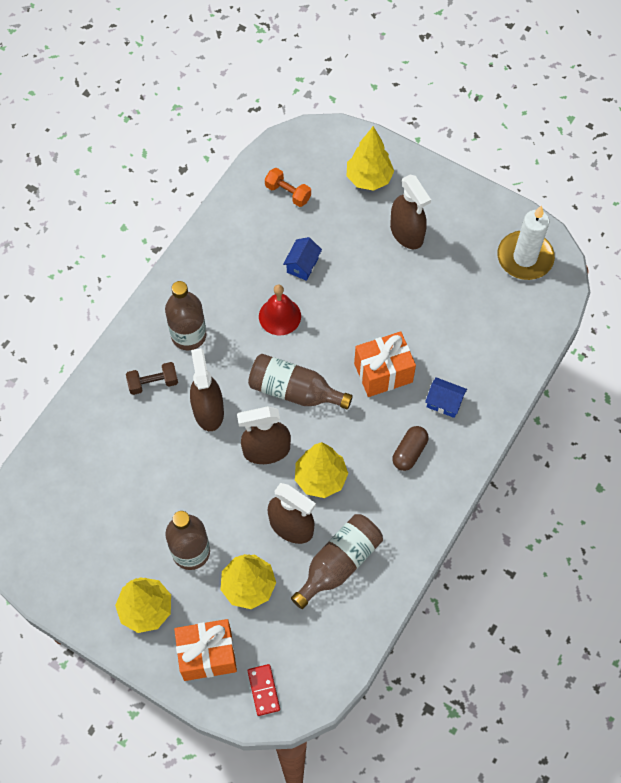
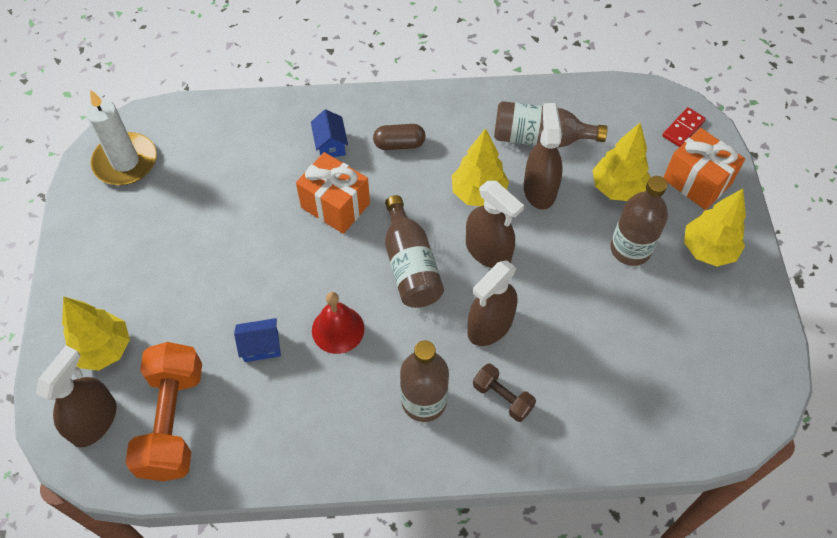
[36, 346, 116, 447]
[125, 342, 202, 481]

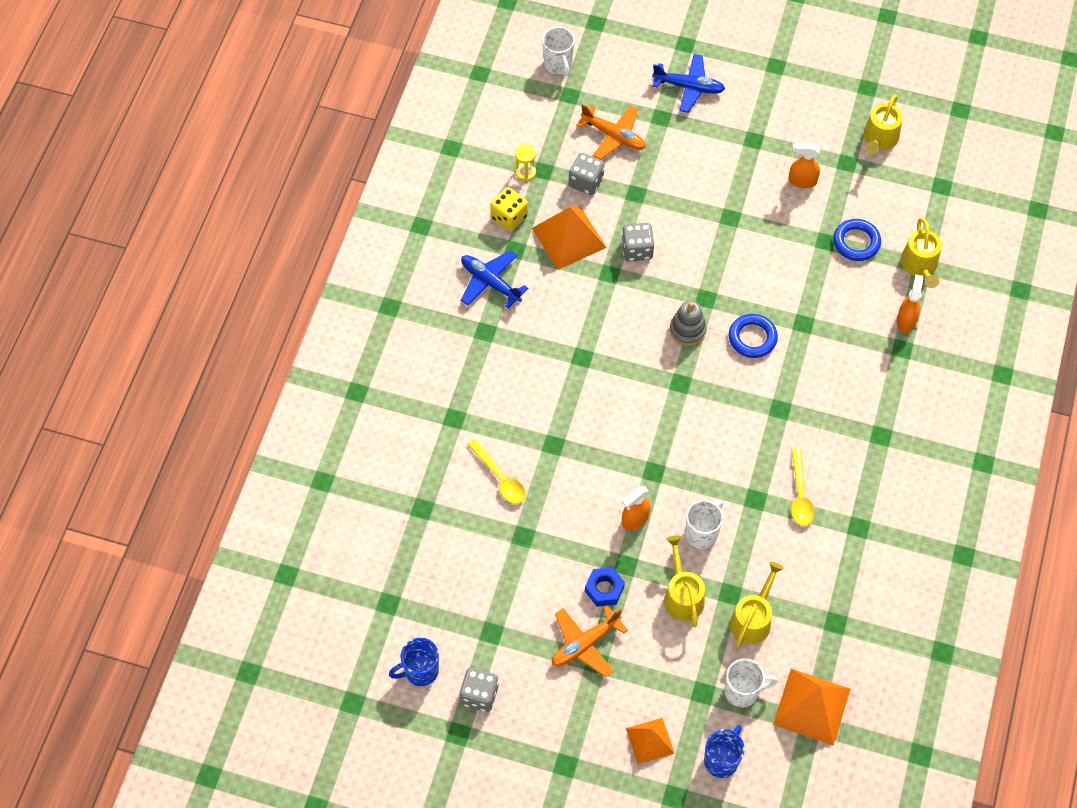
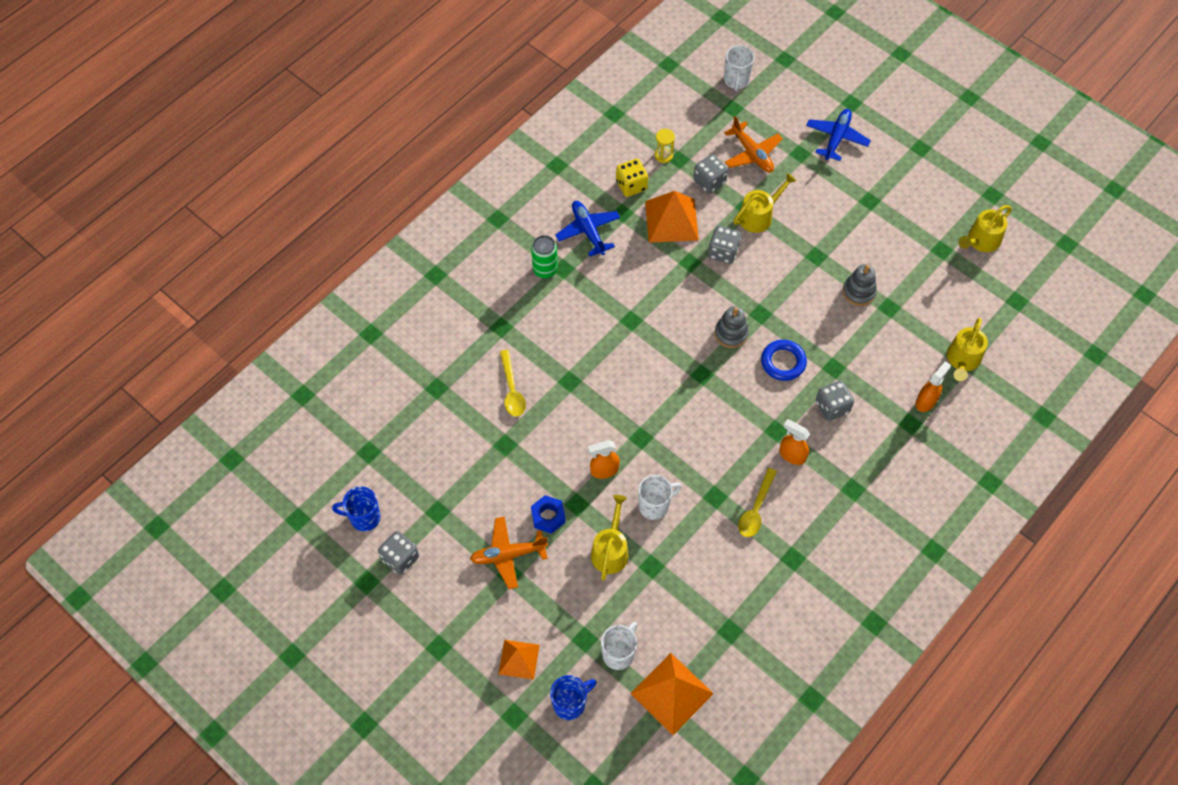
[833, 219, 881, 261] (first image)
[531, 235, 558, 278]
[816, 380, 854, 421]
[843, 264, 877, 306]
[734, 173, 797, 233]
[779, 419, 810, 465]
[806, 109, 871, 161]
[601, 622, 637, 670]

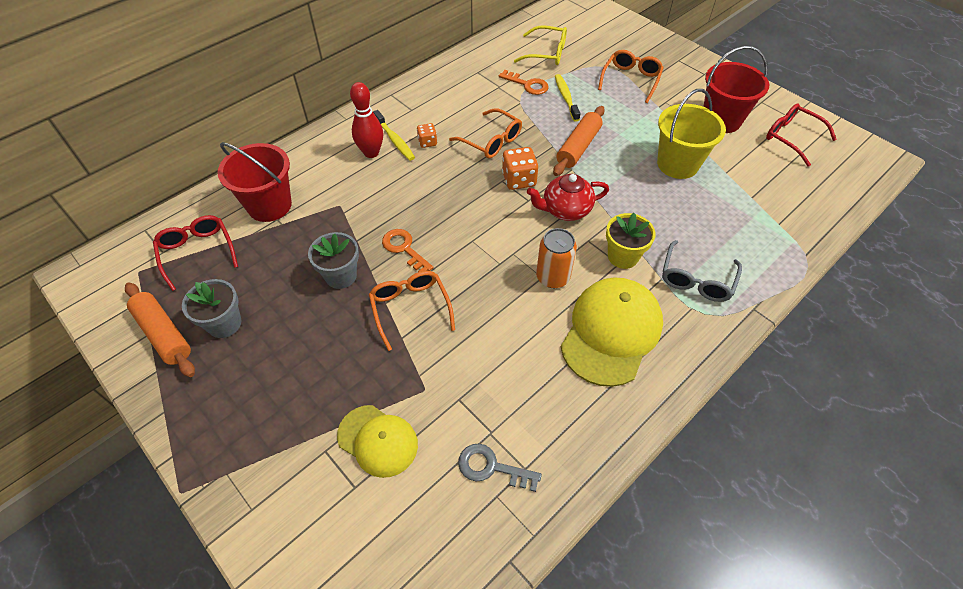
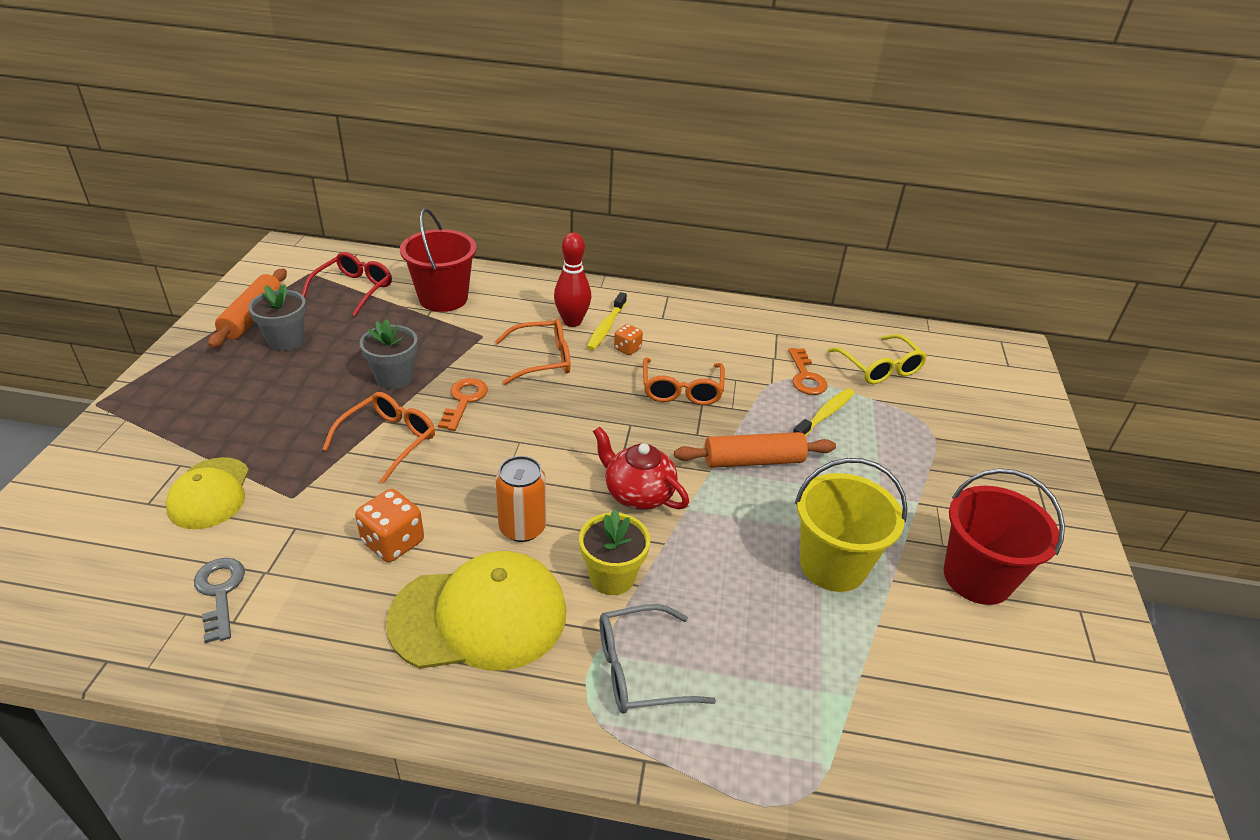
[766, 104, 837, 167] (first image)
[355, 489, 424, 562]
[495, 319, 571, 385]

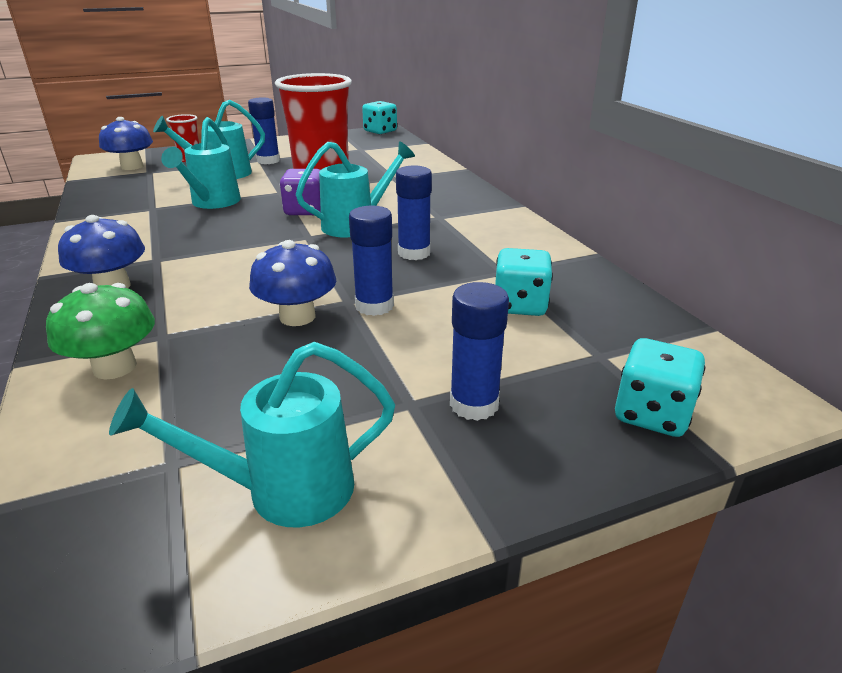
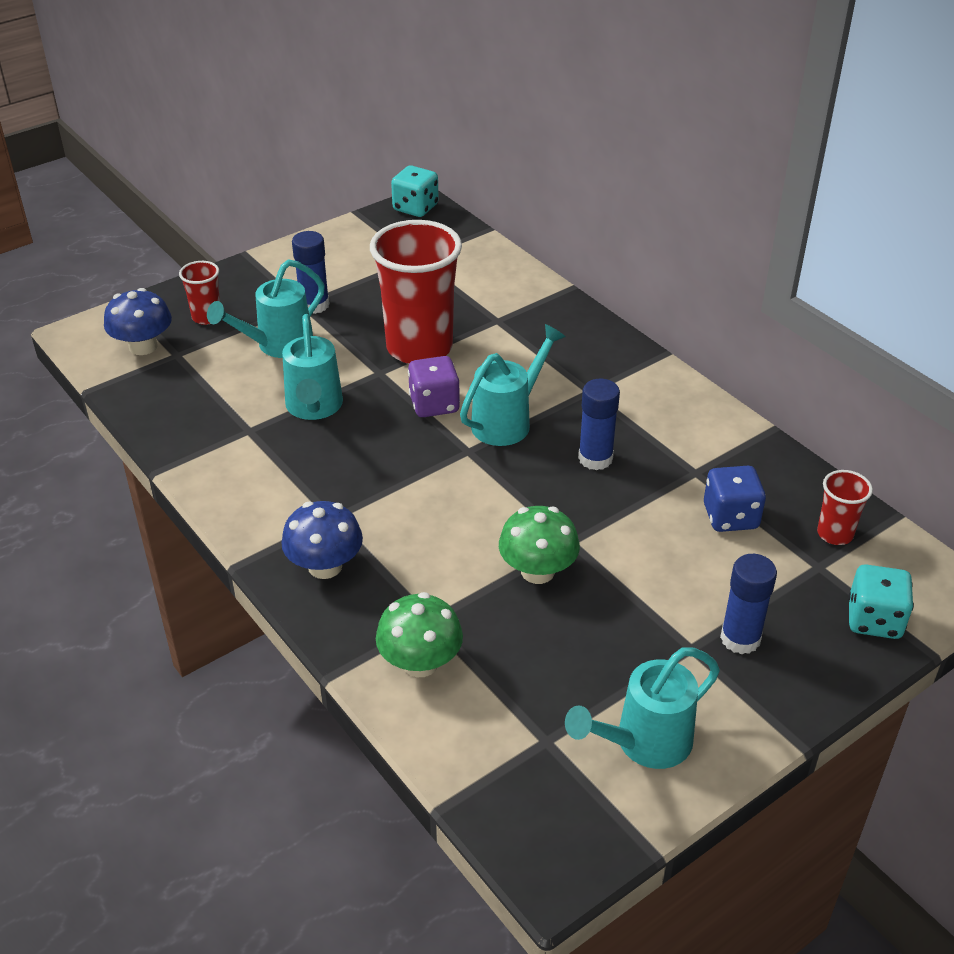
[349, 206, 394, 316] (first image)
[817, 470, 873, 545]
[499, 506, 580, 584]
[704, 466, 766, 532]

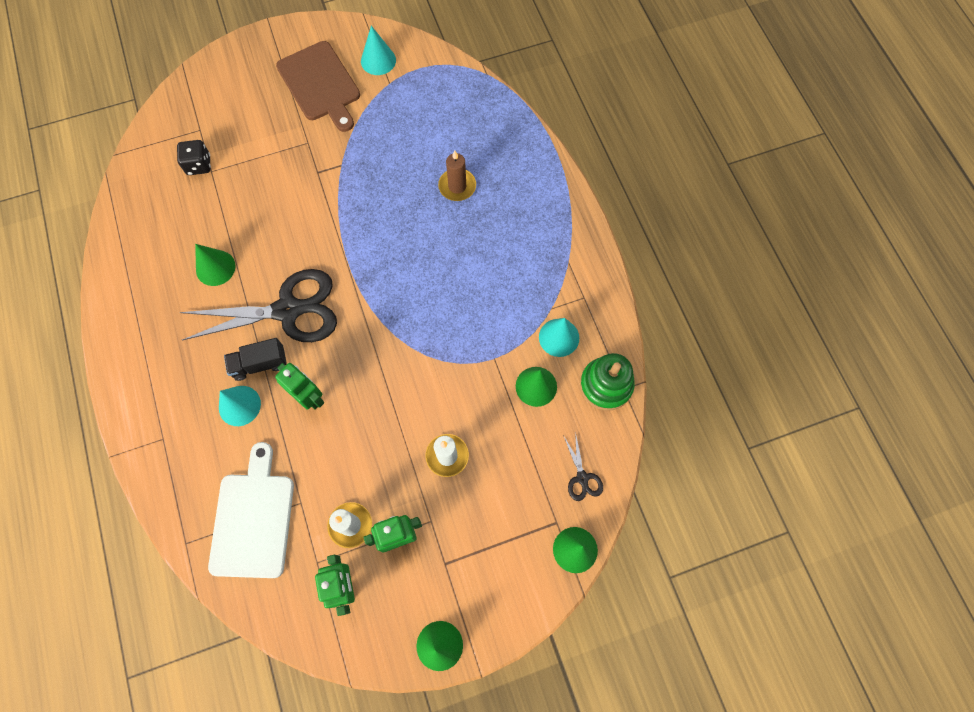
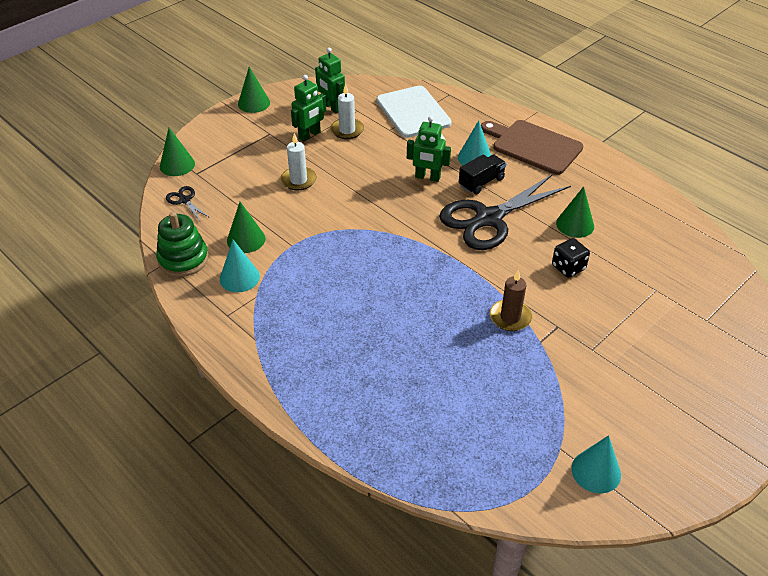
[552, 238, 590, 278]
[481, 120, 583, 175]
[490, 270, 532, 331]

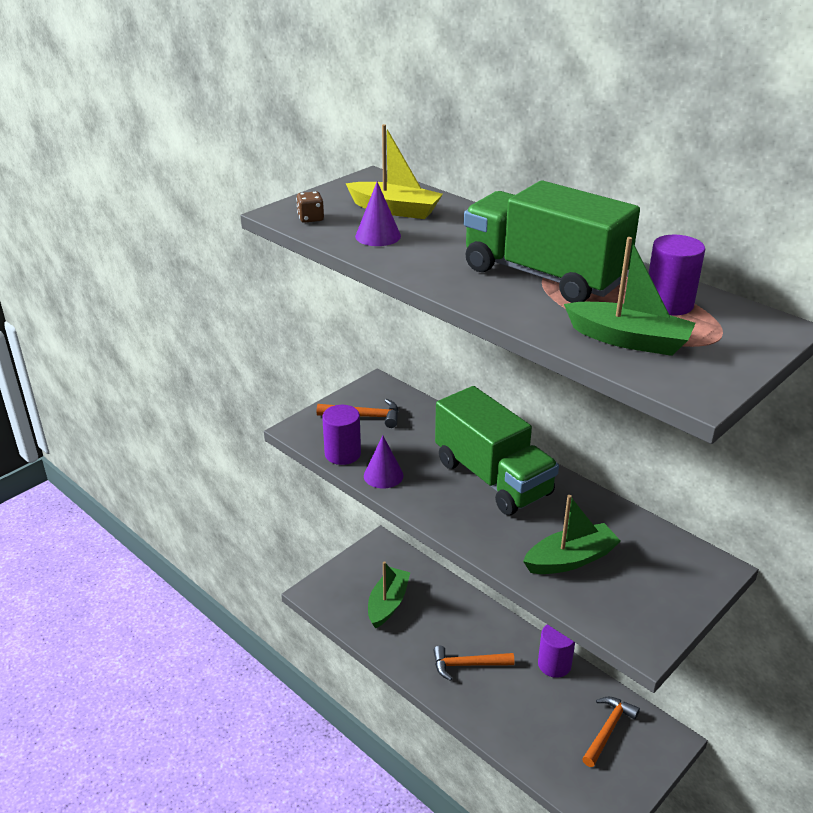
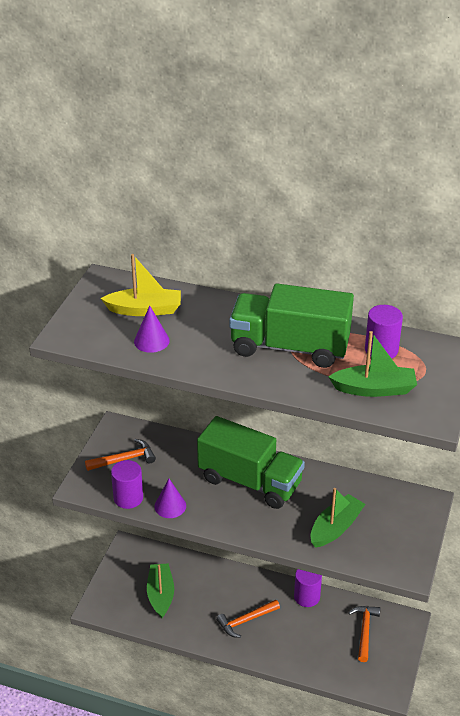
[296, 191, 324, 223] (first image)

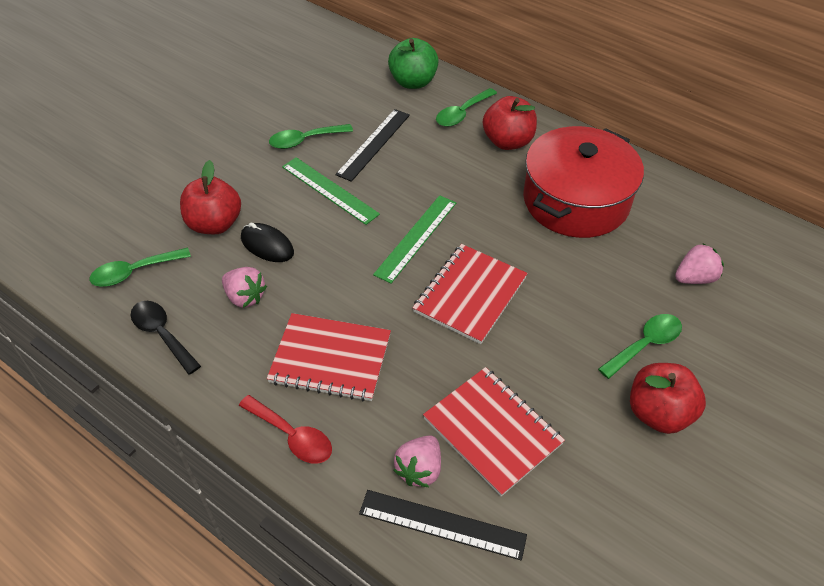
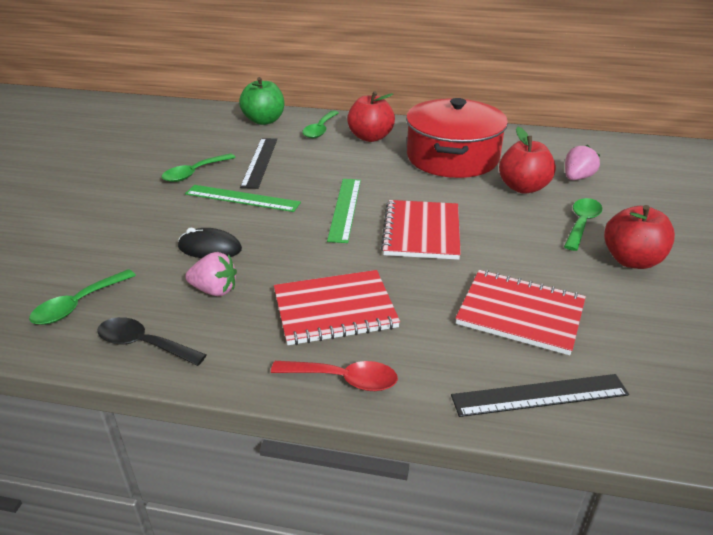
[393, 435, 441, 487] (first image)
[499, 127, 556, 194]

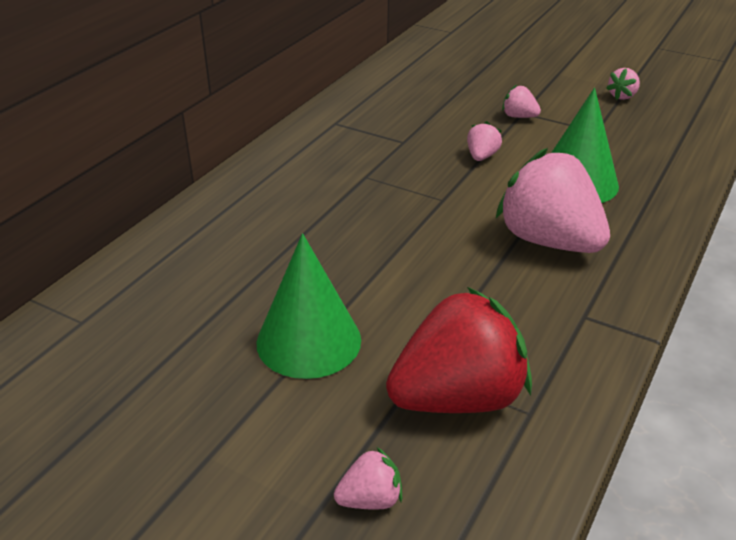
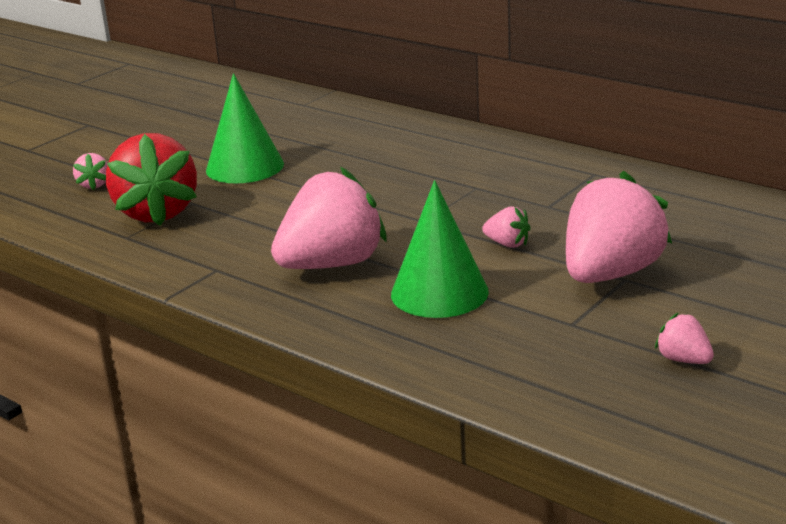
[566, 171, 672, 283]

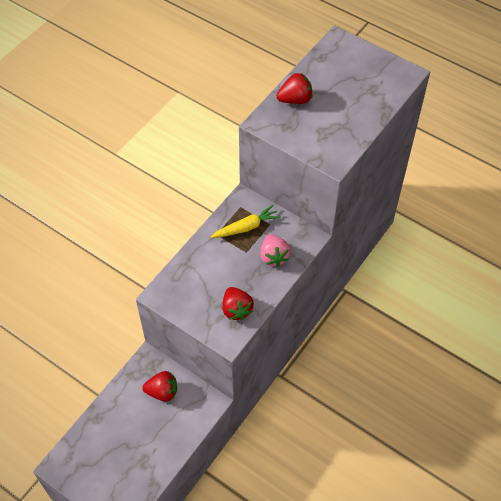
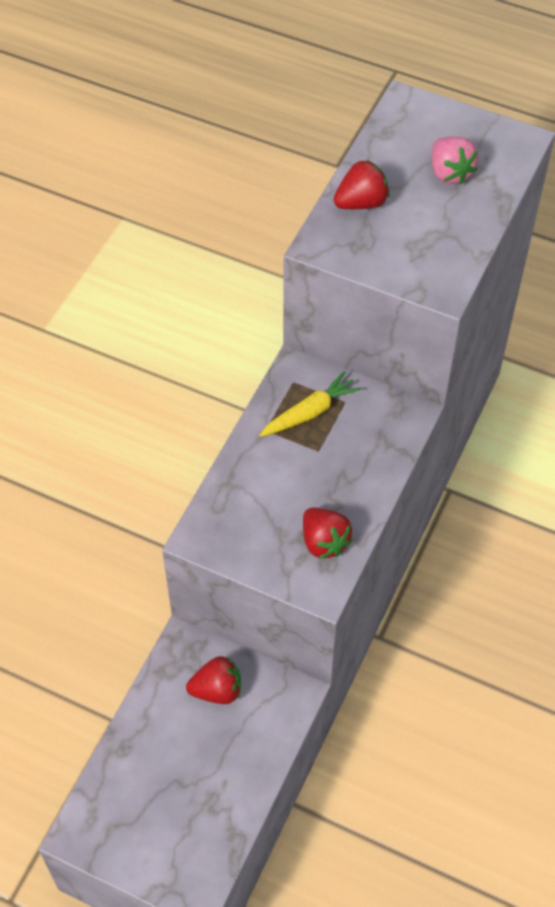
[431, 136, 479, 184]

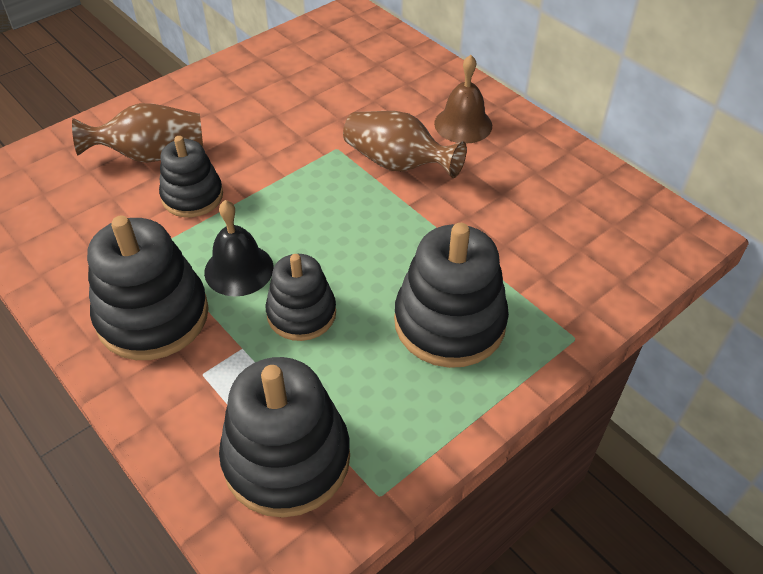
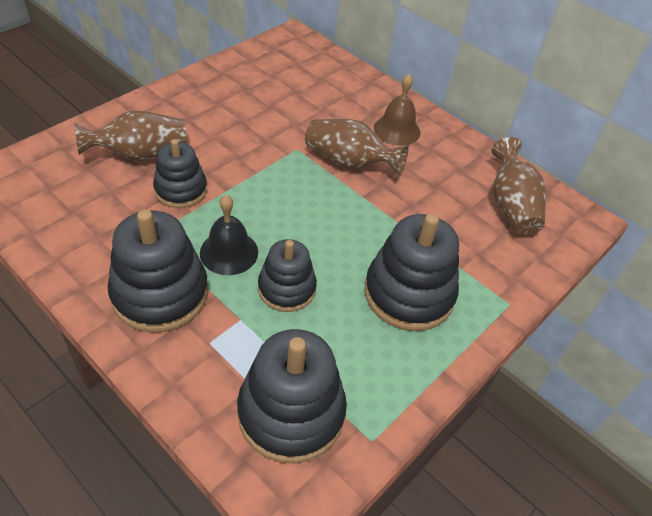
[491, 137, 546, 235]

